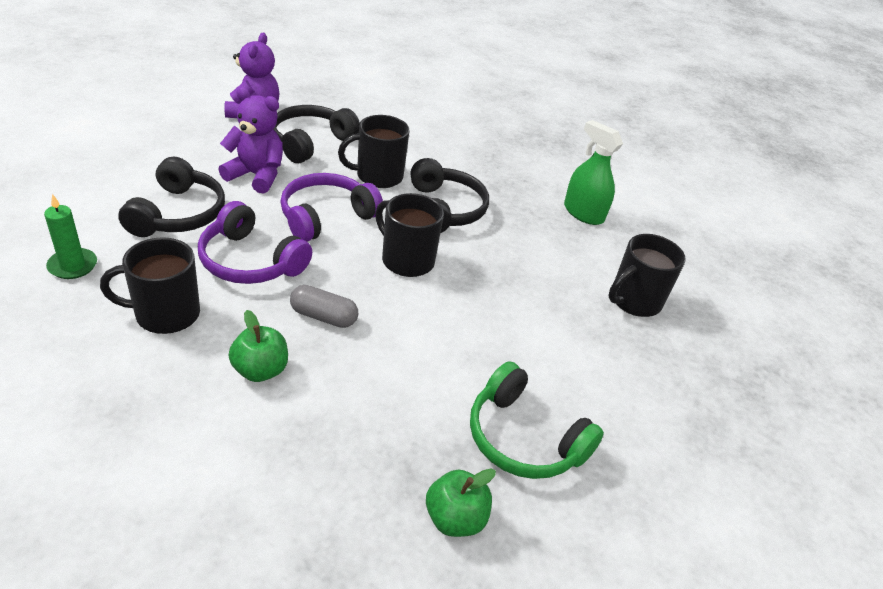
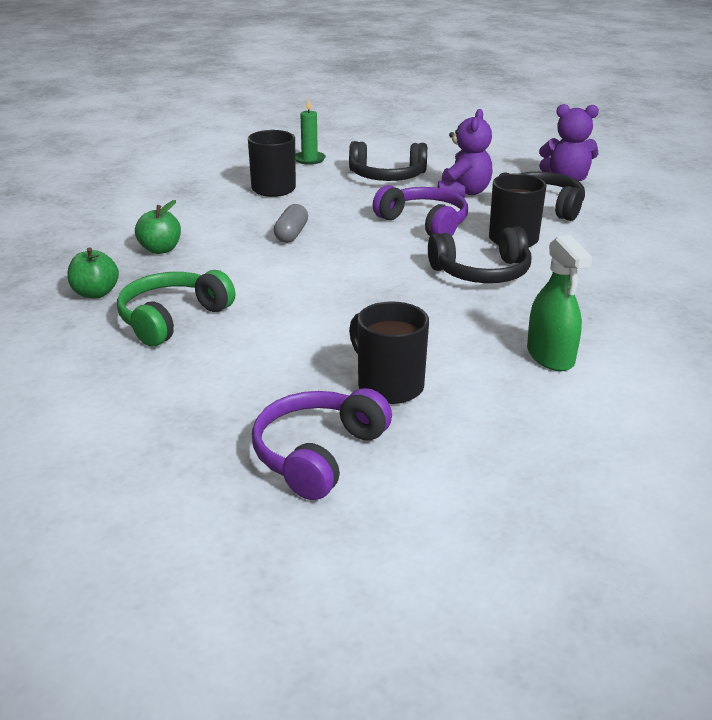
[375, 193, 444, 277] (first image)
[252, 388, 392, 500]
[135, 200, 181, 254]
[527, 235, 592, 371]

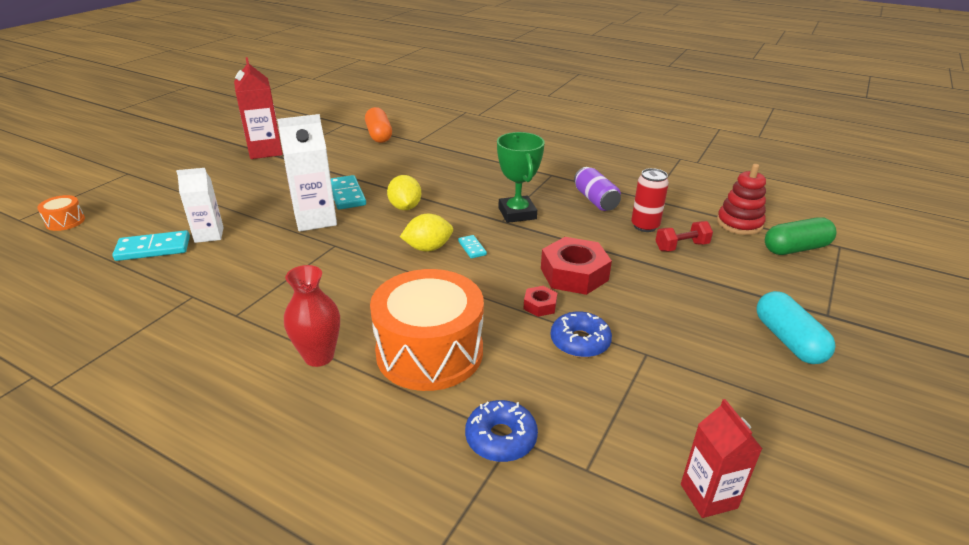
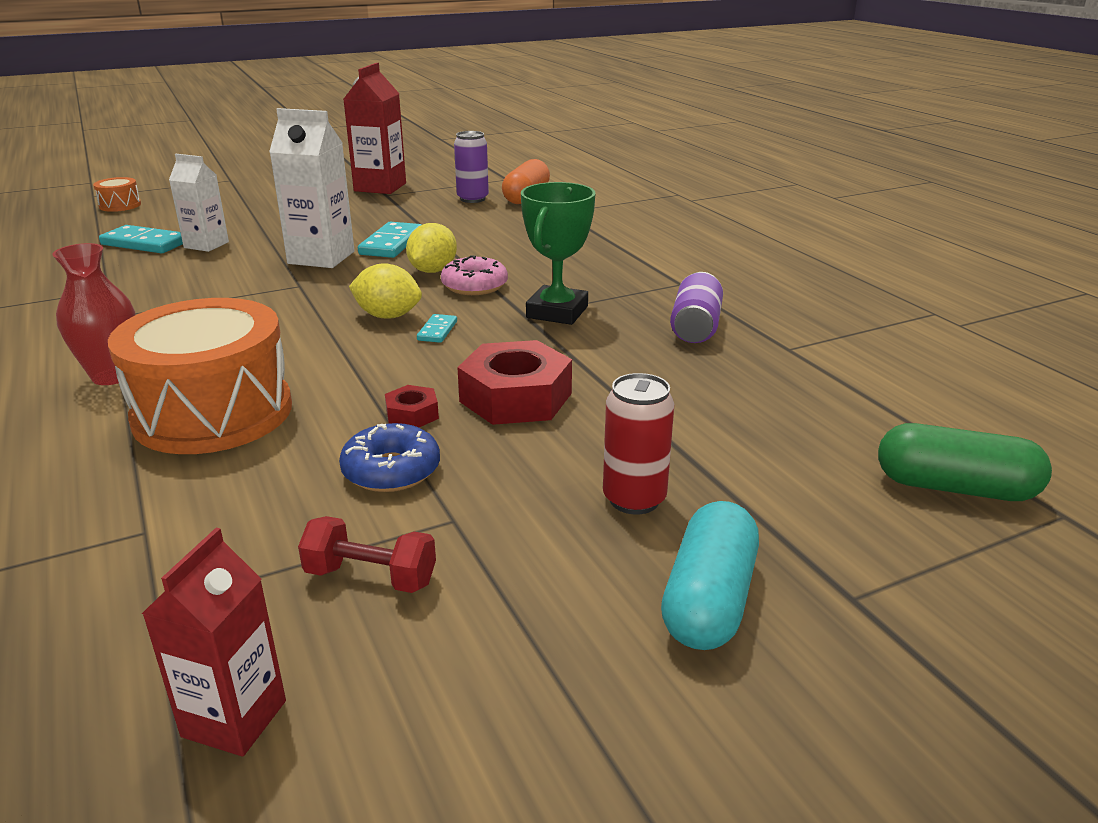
[465, 400, 538, 462] (first image)
[717, 164, 766, 235] (first image)
[441, 256, 508, 295]
[454, 131, 489, 203]
[603, 373, 674, 515]
[298, 516, 436, 593]

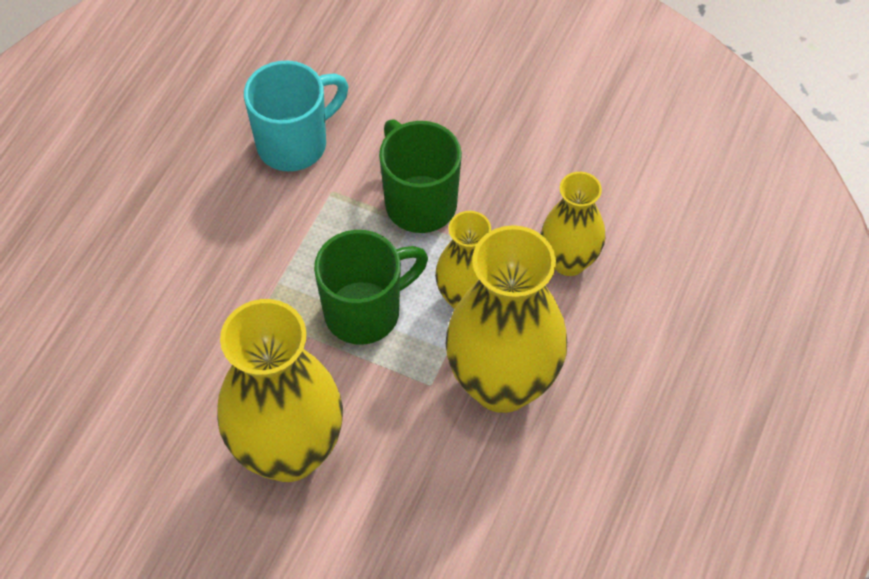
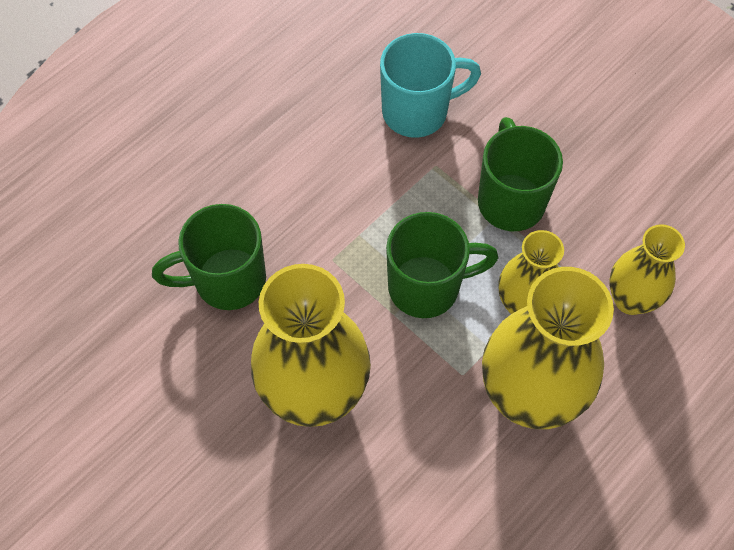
[152, 204, 266, 310]

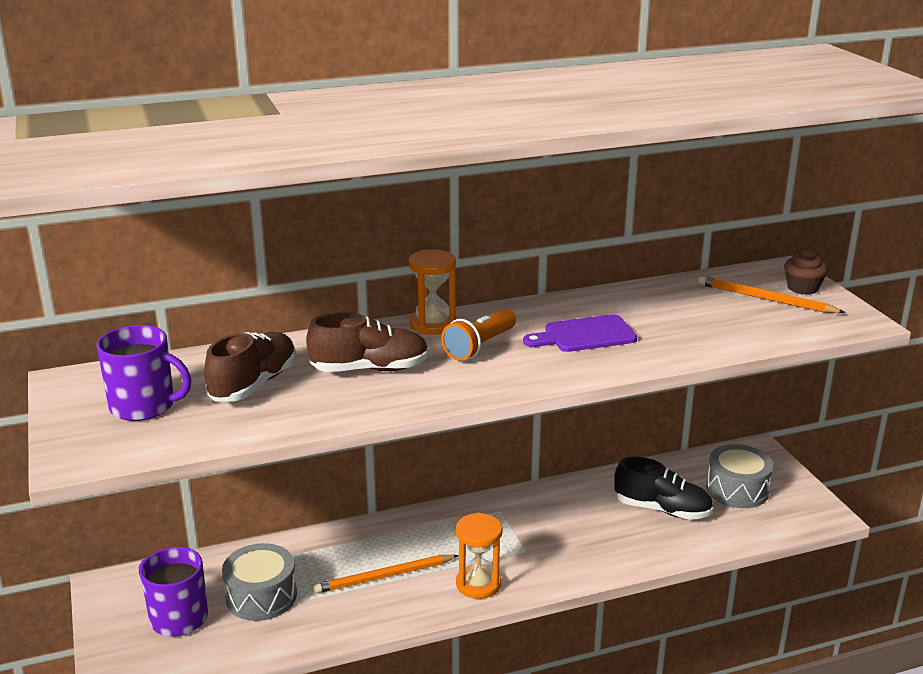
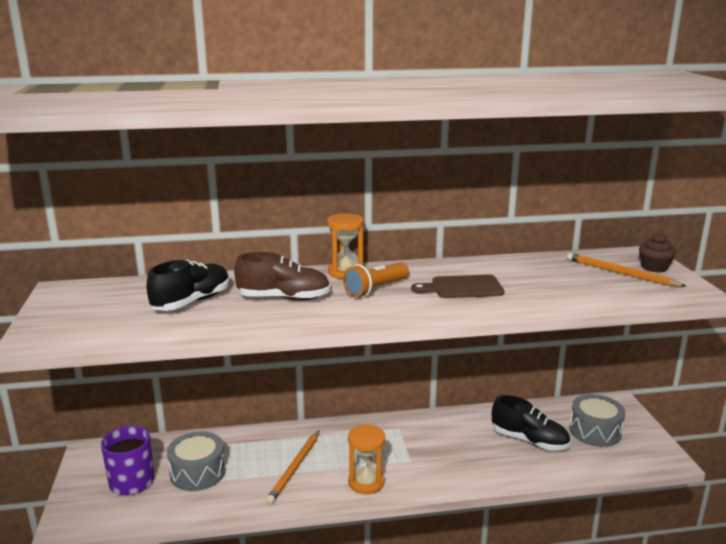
[97, 325, 191, 421] (first image)
[147, 260, 230, 311]
[411, 275, 504, 298]
[266, 431, 319, 504]

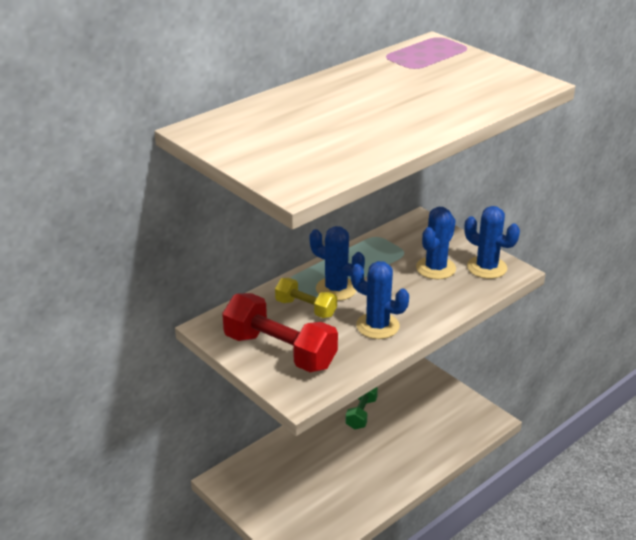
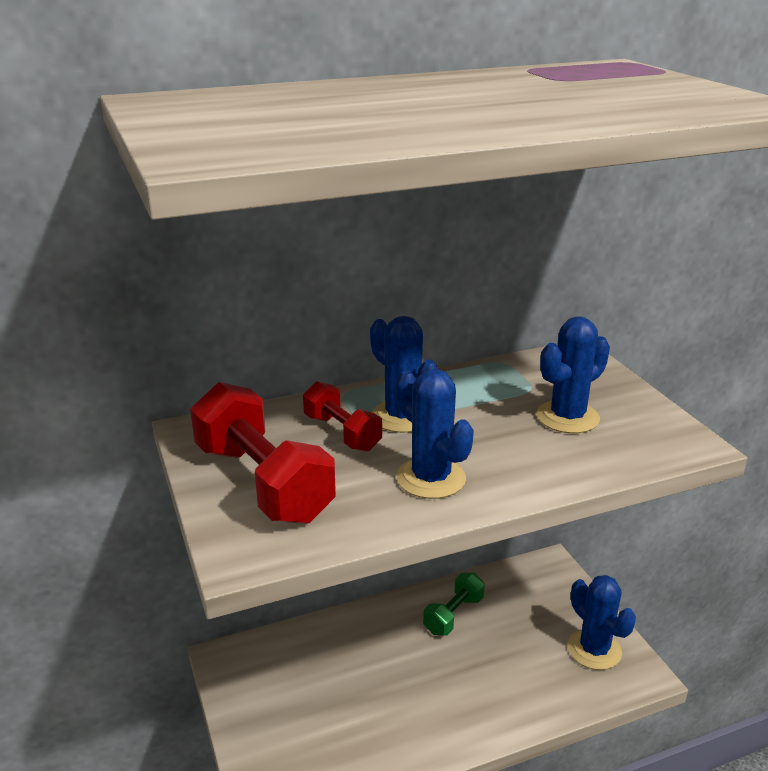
[568, 575, 636, 670]
[303, 381, 382, 452]

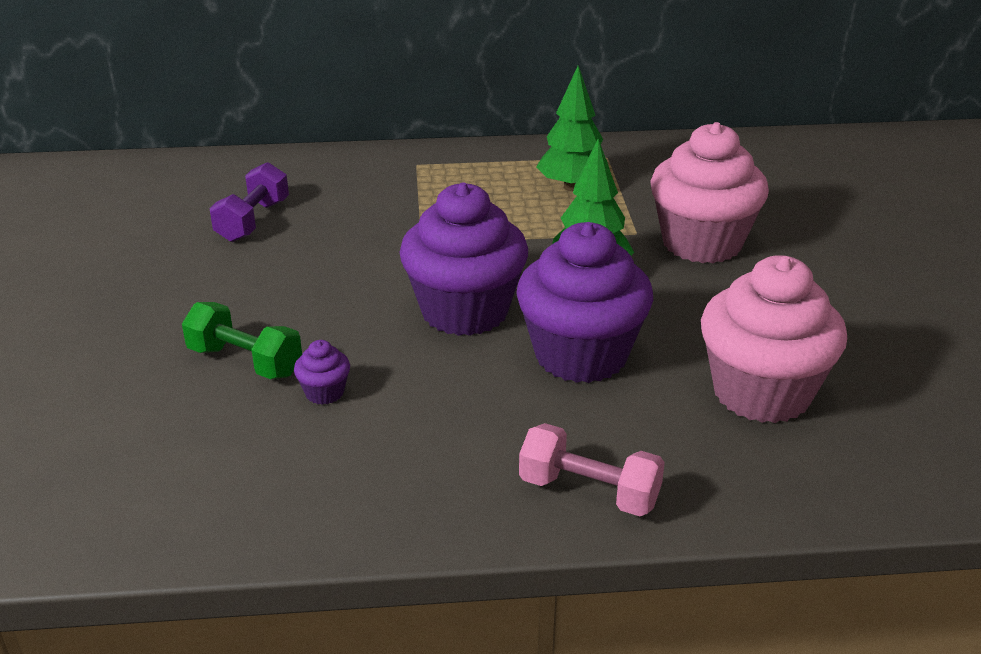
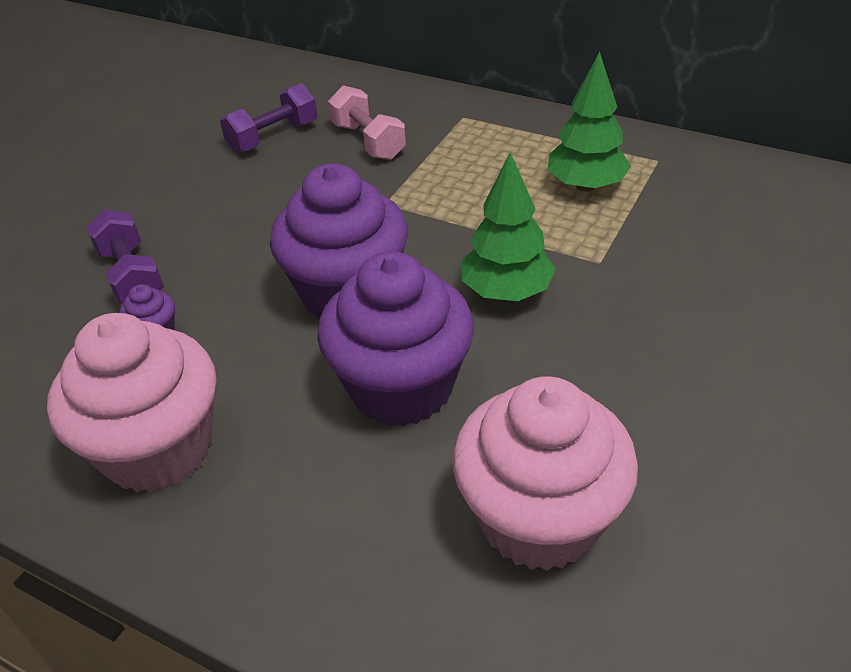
[328, 85, 406, 160]
[47, 313, 216, 493]
[86, 209, 164, 304]

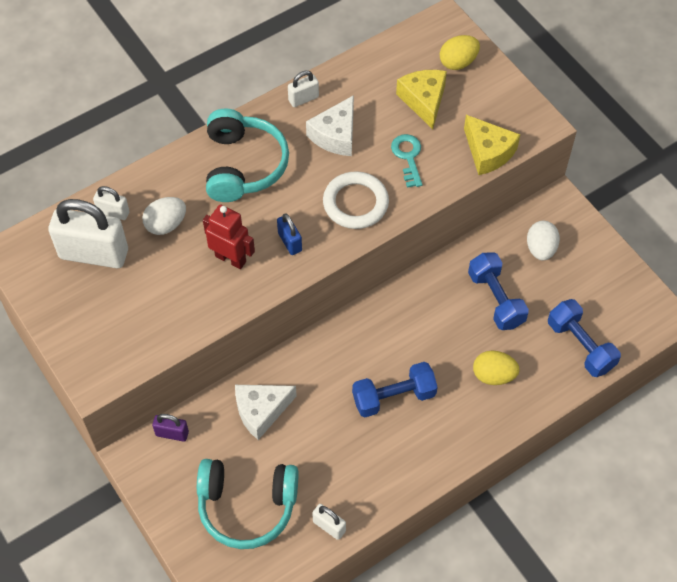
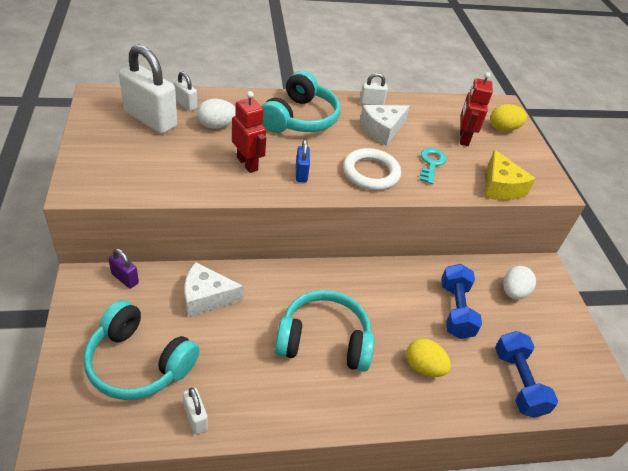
[275, 290, 374, 372]
[460, 72, 493, 146]

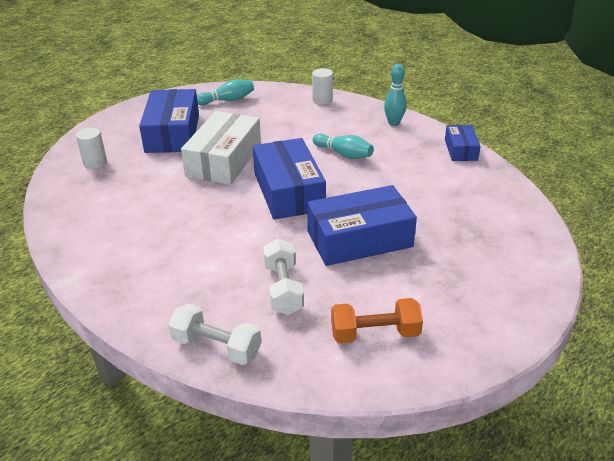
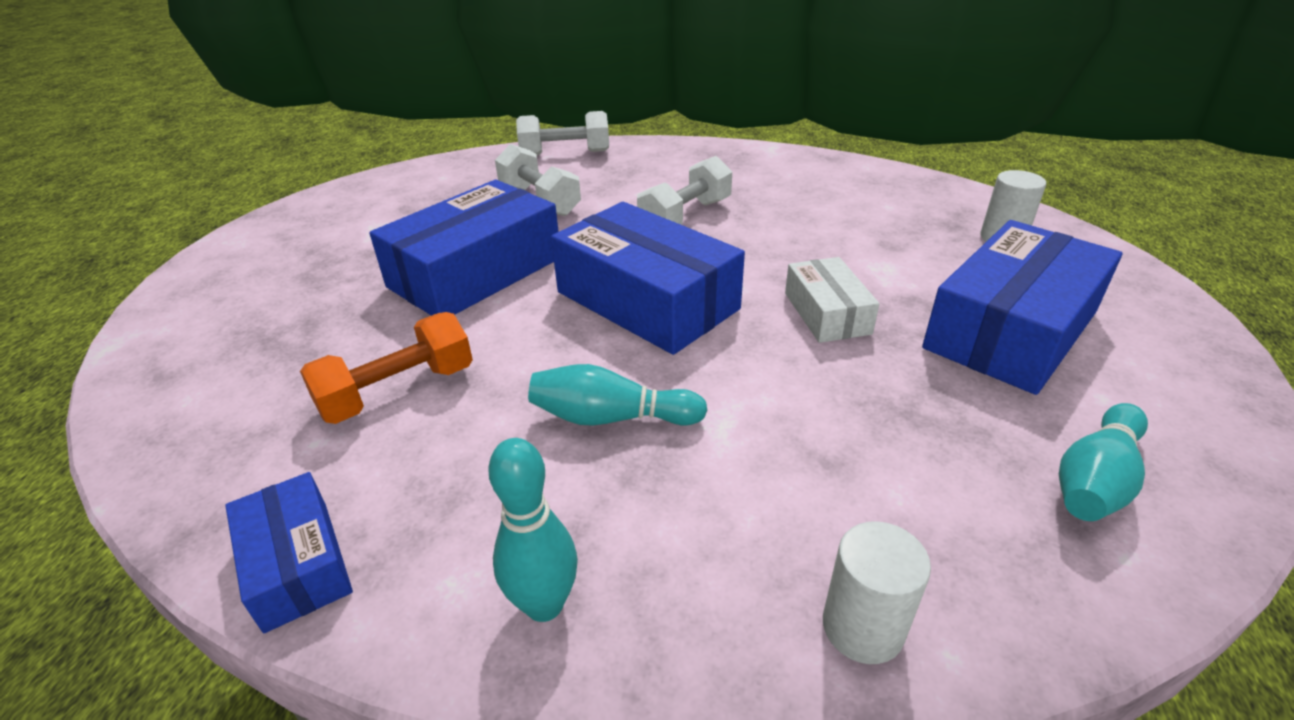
[637, 156, 732, 225]
[300, 312, 473, 424]
[922, 220, 1123, 395]
[785, 257, 879, 343]

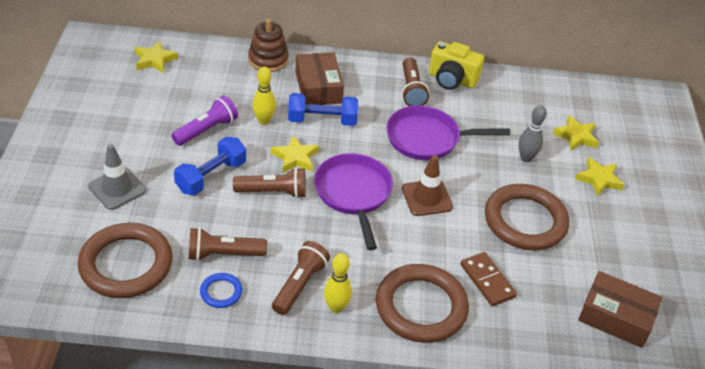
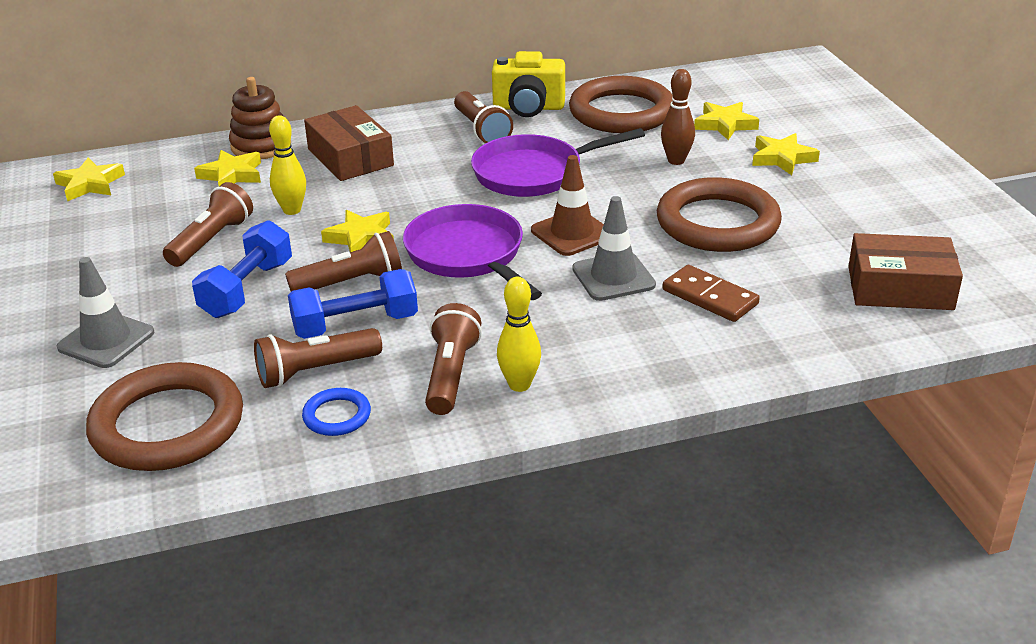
[194, 150, 261, 186]
[572, 196, 656, 301]
[288, 269, 418, 339]
[569, 76, 673, 133]
[163, 182, 253, 267]
[661, 69, 695, 165]

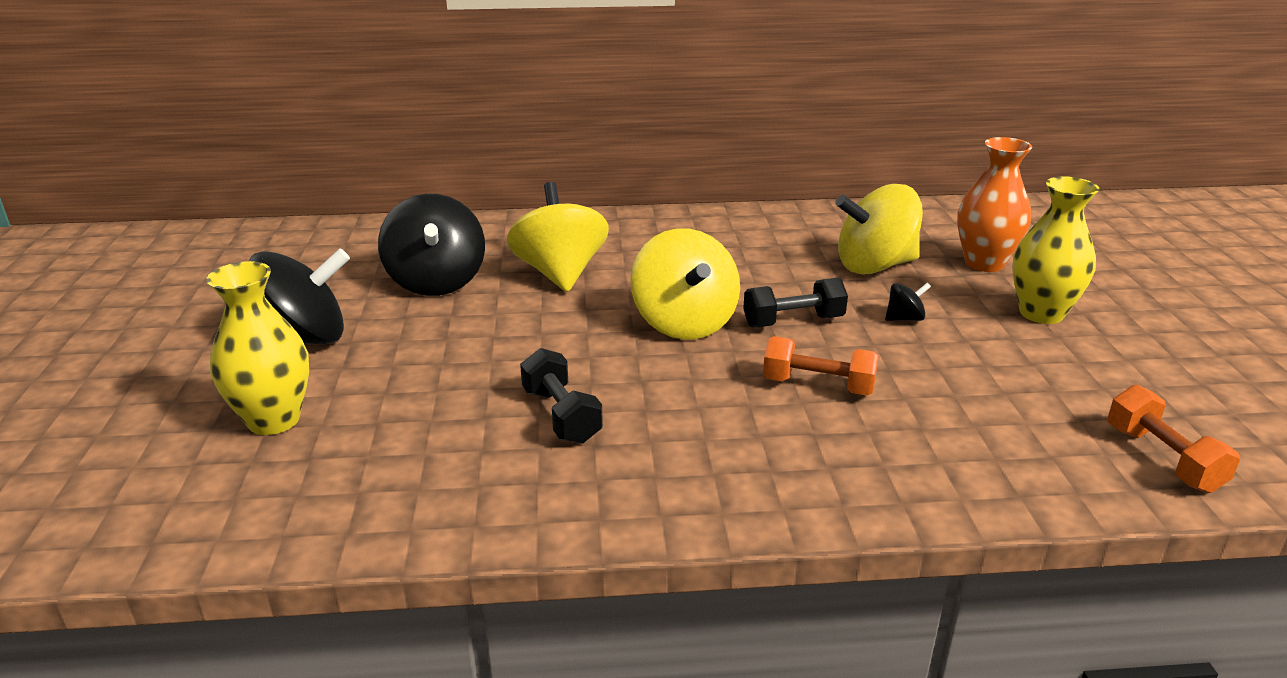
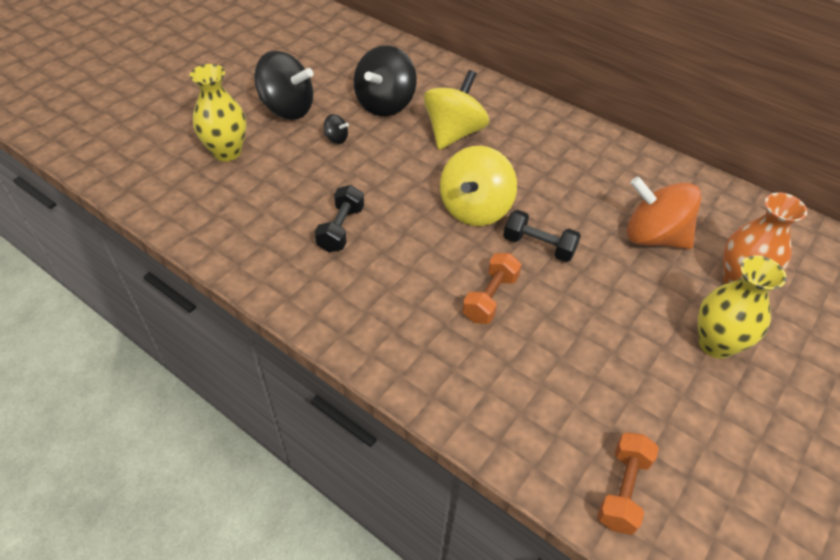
[324, 114, 349, 144]
[627, 176, 702, 249]
[462, 253, 522, 324]

